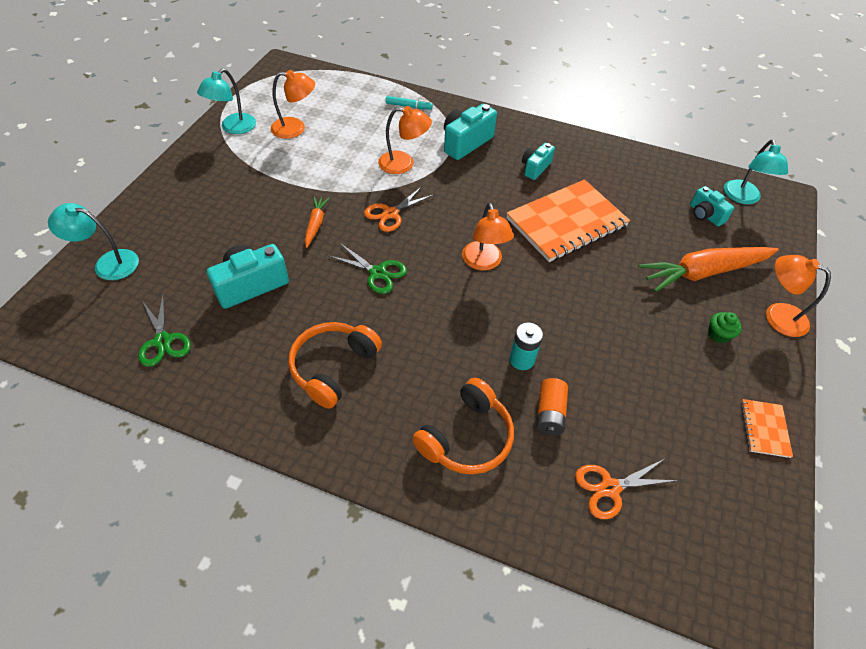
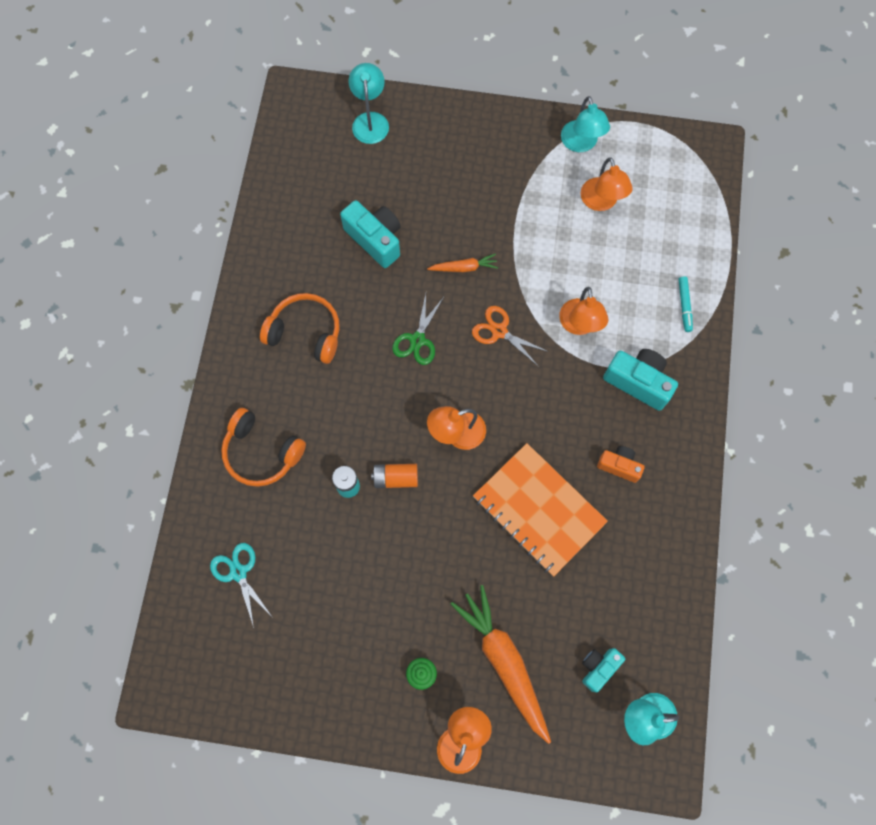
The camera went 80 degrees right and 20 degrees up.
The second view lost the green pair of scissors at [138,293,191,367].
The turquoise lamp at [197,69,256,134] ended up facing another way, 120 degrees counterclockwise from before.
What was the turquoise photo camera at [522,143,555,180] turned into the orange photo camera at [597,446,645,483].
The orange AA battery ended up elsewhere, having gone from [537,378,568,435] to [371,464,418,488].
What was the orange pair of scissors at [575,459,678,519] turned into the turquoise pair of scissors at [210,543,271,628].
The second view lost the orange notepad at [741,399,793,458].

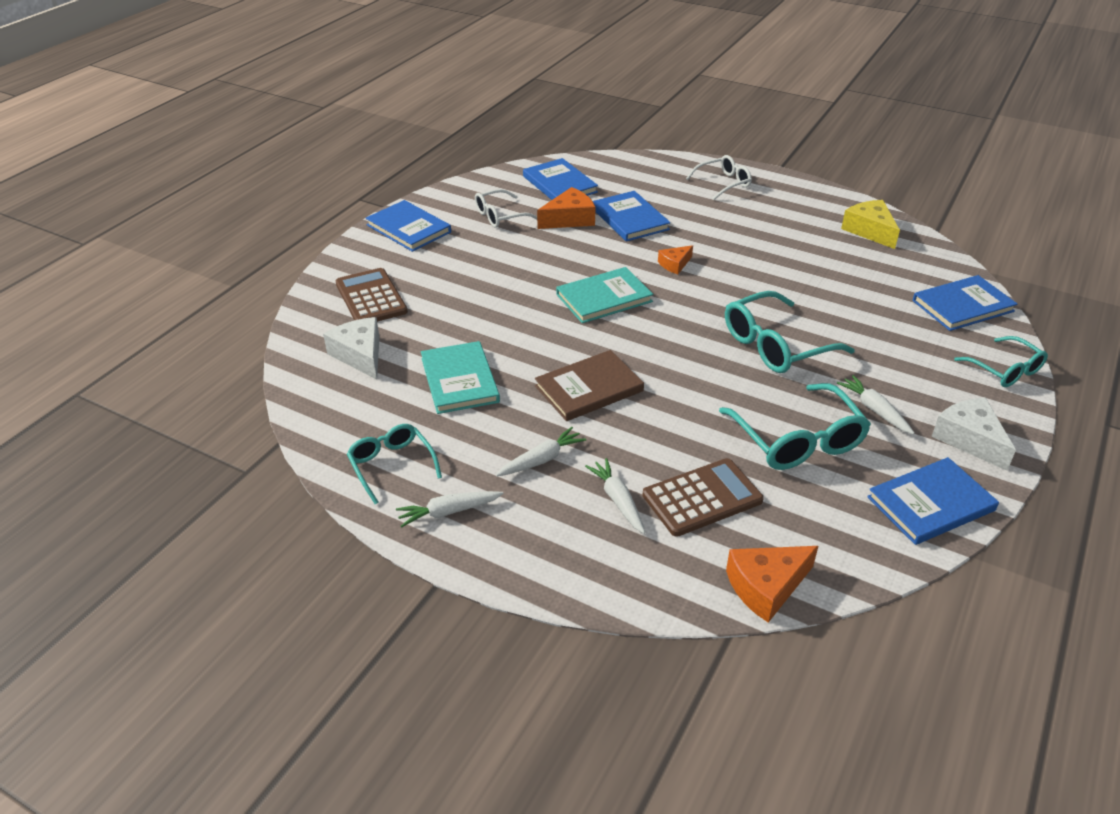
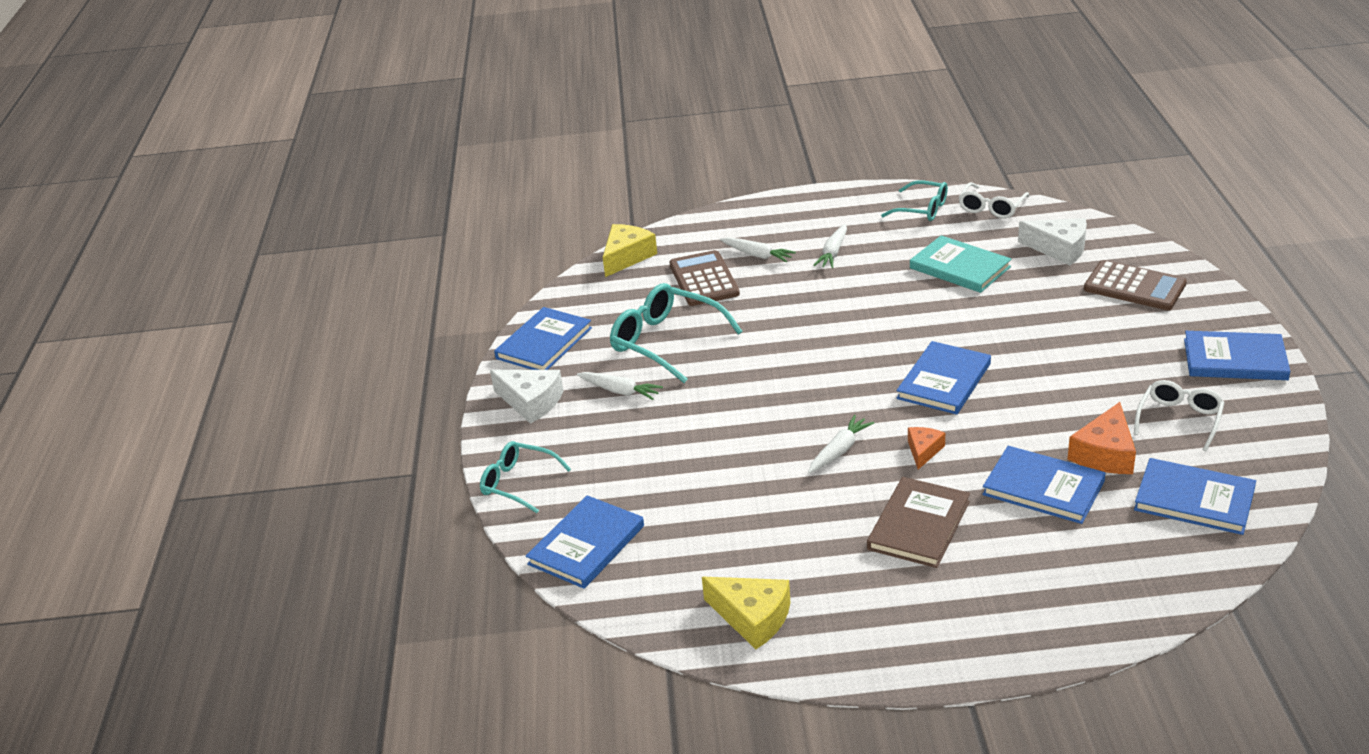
The camera went 150 degrees right and 5 degrees down.
The pure white carrot ended up elsewhere, having gone from [396,491,504,528] to [808,415,874,473].
The dark brown hardcover ended up elsewhere, having gone from [535,350,644,421] to [867,477,970,568].
What was the turquoise hardcover at [556,267,653,323] turned into the royal blue hardcover at [896,341,991,415].
The dark brown adding machine at [642,458,764,537] ended up facing another way, 135 degrees clockwise from before.
The pure white glasses ended up elsewhere, having gone from [686,155,752,200] to [959,182,1029,219].
The second view lost the turquoise glasses at [725,291,855,373].
What was the orange cheese at [726,546,818,623] turned into the bright yellow cheese at [603,224,657,277].

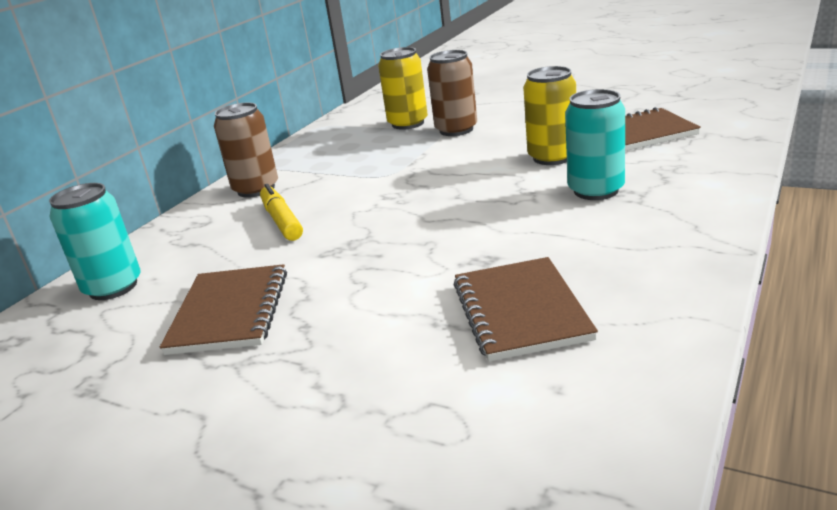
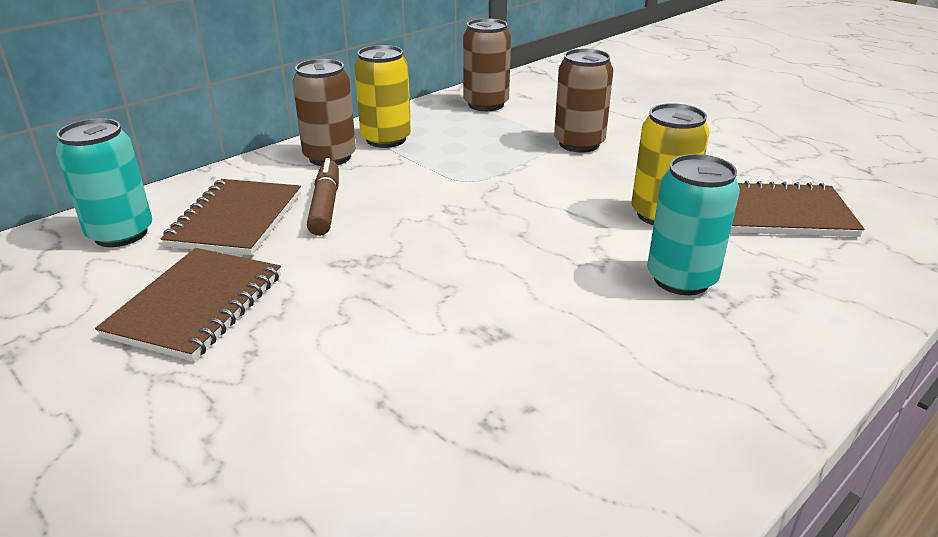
The camera went 15 degrees right and 5 degrees up.
What was the bright yellow felt pen at [260,184,303,241] turned into the dark brown felt pen at [307,158,339,236].
The bright yellow tin ended up elsewhere, having gone from [378,47,428,130] to [354,45,411,148].
The dark brown notepad ended up elsewhere, having gone from [454,257,598,362] to [161,179,301,255].
The second view gained the dark brown tin at [463,18,511,111].

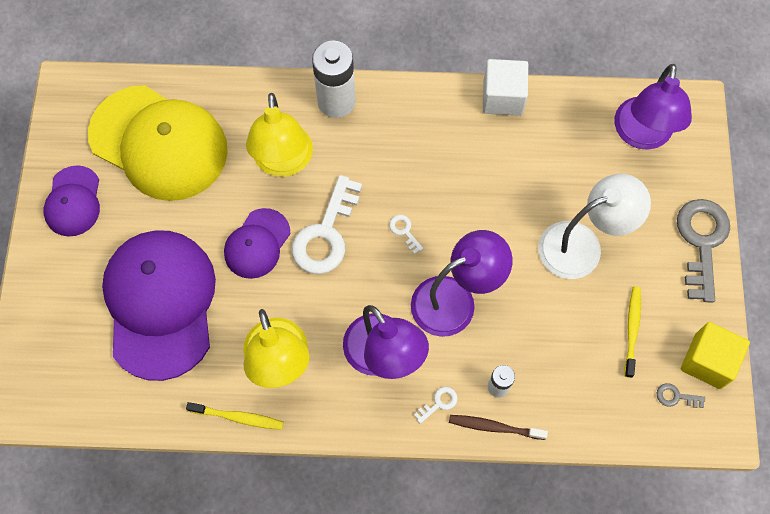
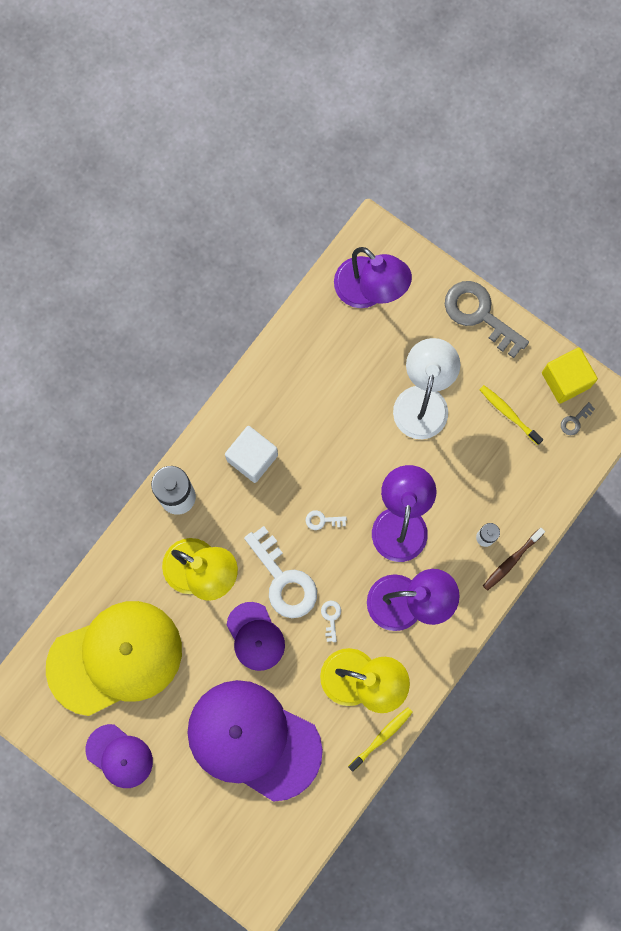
The camera went 55 degrees left and 10 degrees up.
The pure white latchkey ended up elsewhere, having gone from [414,387,458,424] to [321,601,341,642].
The pure white block ended up elsewhere, having gone from [483,59,528,116] to [225,426,278,483].

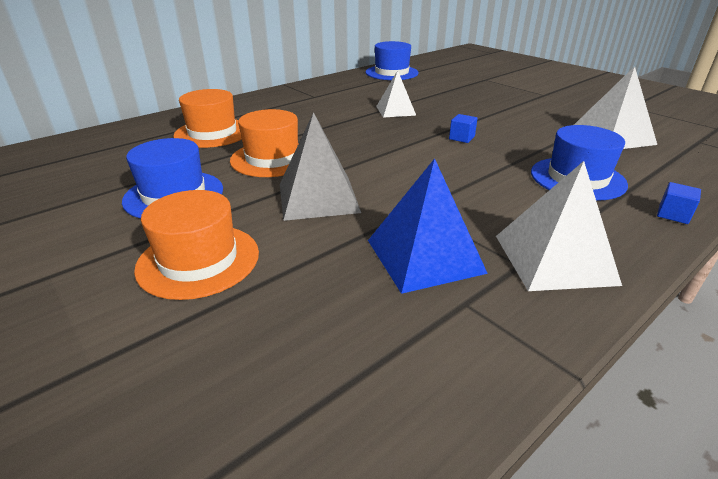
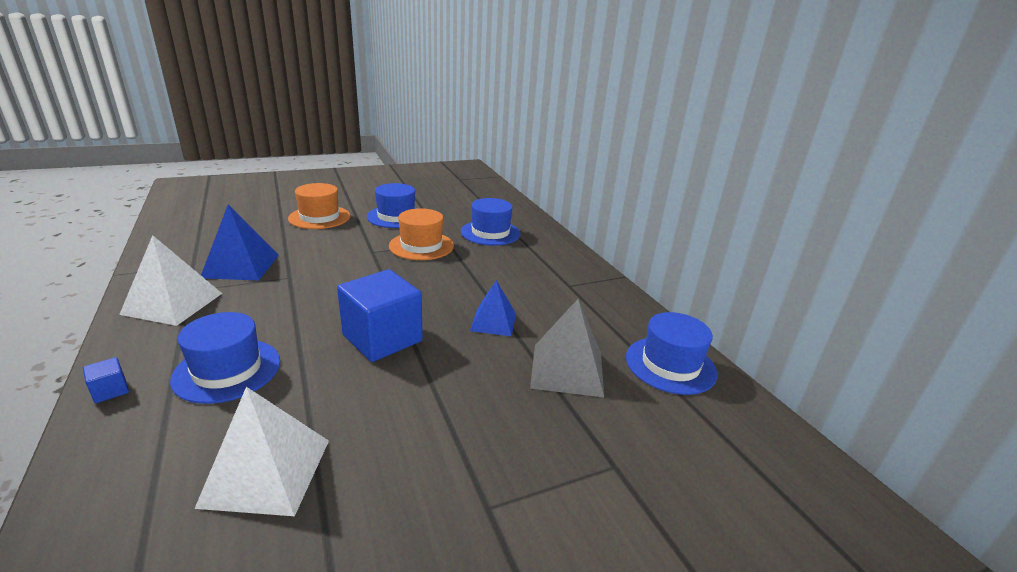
The camera went 105 degrees right and 5 degrees down.
What was the orange hat at [174,89,242,148] turned into the royal blue hat at [461,198,521,246].
The ash-grey solid pyramid ended up elsewhere, having gone from [280,112,361,221] to [530,299,604,397].
What was the pure white solid pyramid at [376,70,416,118] turned into the royal blue solid pyramid at [470,280,516,336].
The size of the royal blue block at [449,114,478,143] changed by a factor of 2.49.

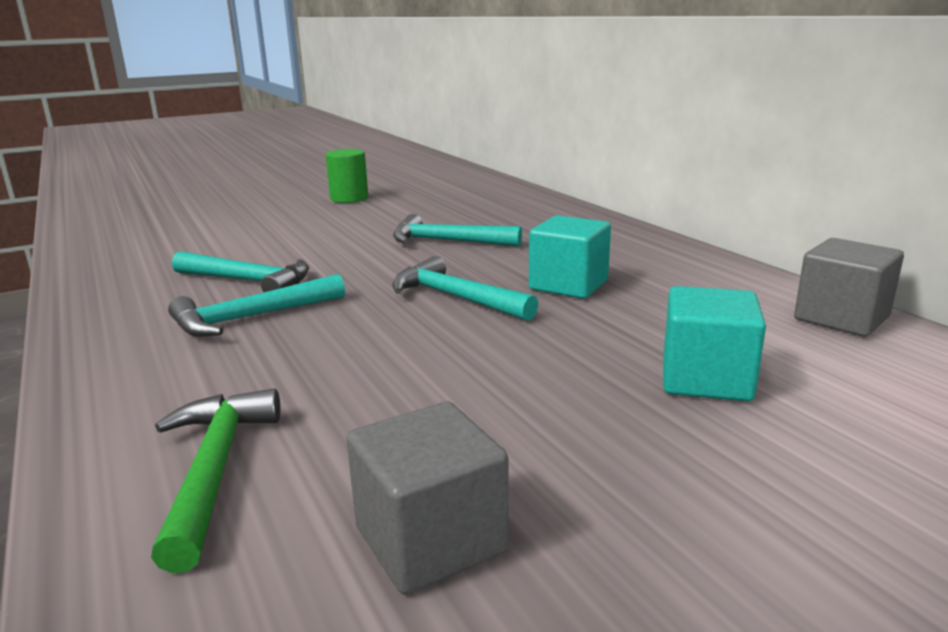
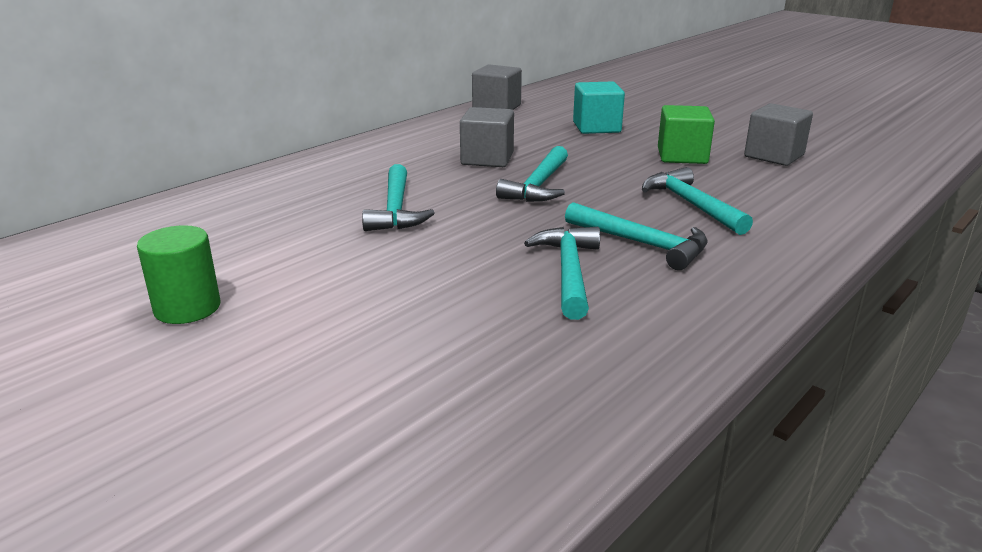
The camera went 110 degrees left and 5 degrees up.
The second view lost the green hammer at [151,388,280,573].
What was the turquoise block at [529,215,611,299] turned into the ash-grey block at [460,107,514,167].
The second view gained the turquoise hammer at [642,167,753,235].
The second view gained the green block at [658,105,715,164].

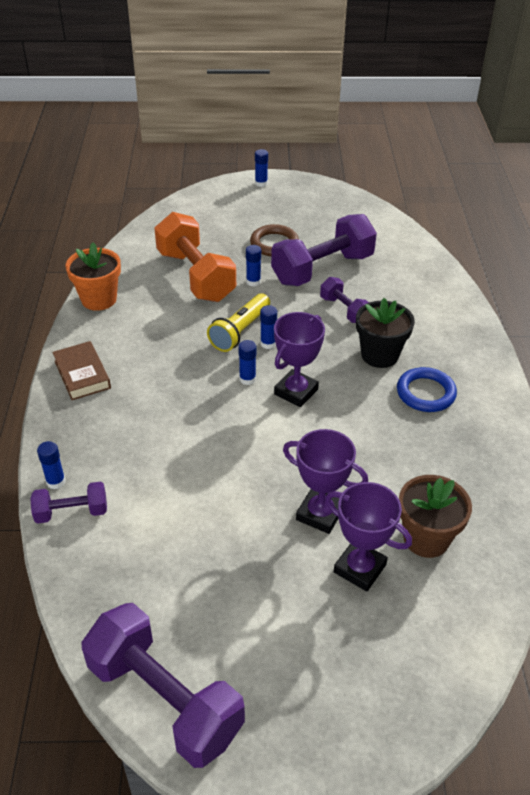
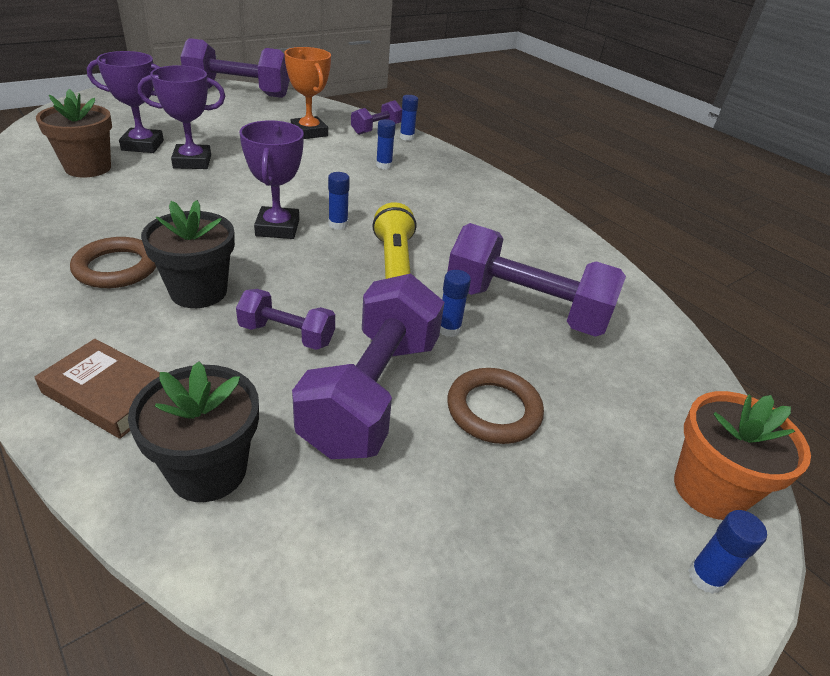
The camera went 140 degrees right and 5 degrees down.
The dark brown hardcover ended up elsewhere, having gone from [52,341,111,400] to [35,339,160,439].
The orange flower pot ended up elsewhere, having gone from [66,242,121,311] to [674,391,811,520].
What was the orange hand weight at [154,212,236,302] turned into the violet hand weight at [447,223,626,337].
The royal blue stick of glue ended up elsewhere, having gone from [260,305,277,349] to [376,119,396,169].
What was the royal blue torus at [397,367,457,412] turned into the dark brown torus at [70,237,156,288].
The second view gained the black flower pot at [128,362,259,502].
The second view gained the orange prize cup at [284,47,331,139].

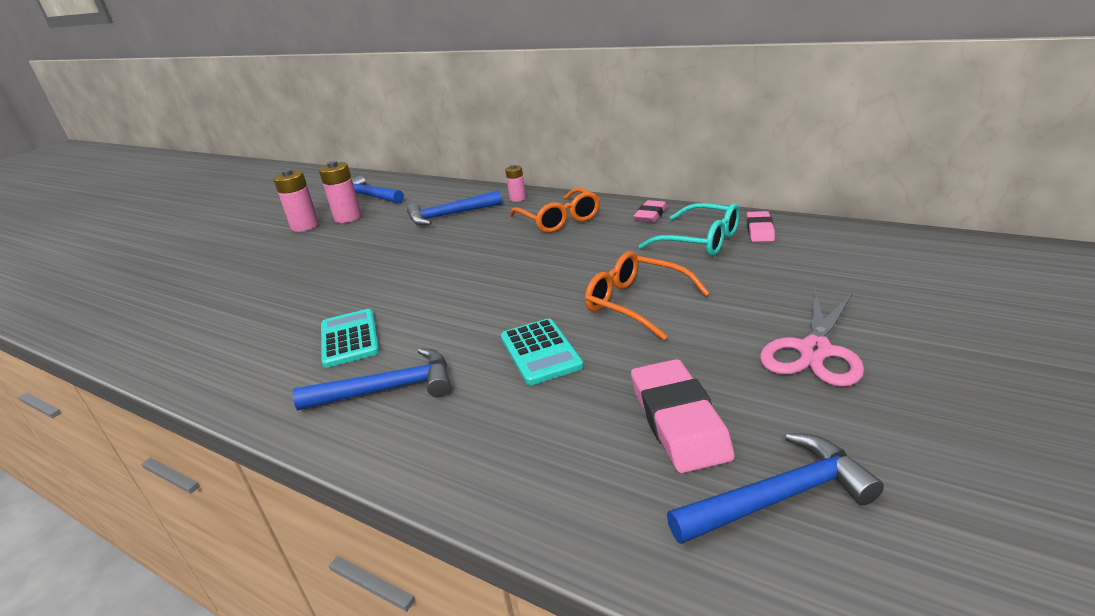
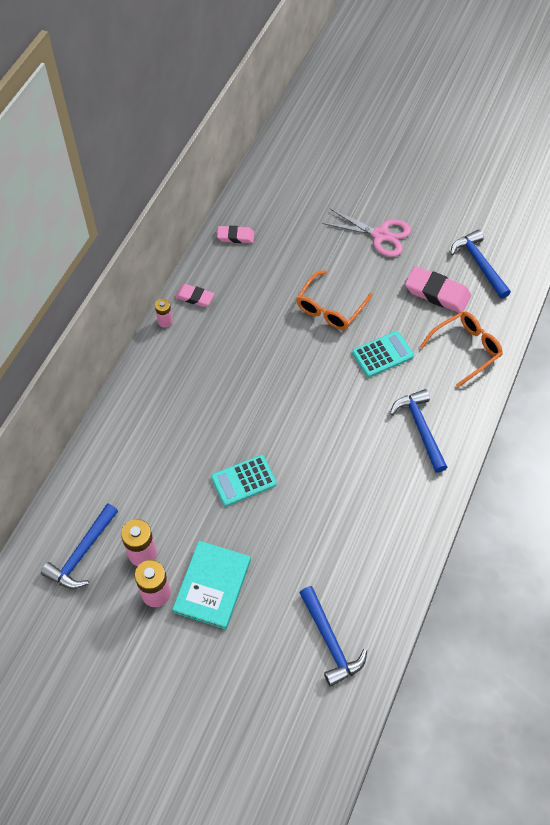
The camera went 100 degrees left and 30 degrees up.
The turquoise adding machine ended up elsewhere, having gone from [321,309,379,368] to [211,455,277,506].
The royal blue hammer ended up elsewhere, having gone from [407,190,502,226] to [299,586,367,687].
The rosy AA battery ended up elsewhere, having gone from [505,165,526,202] to [155,299,173,328].
The orange glasses ended up elsewhere, having gone from [510,188,600,233] to [420,312,503,387].
The rosy eraser at [631,359,735,473] ended up facing another way, 45 degrees clockwise from before.
The second view lost the turquoise glasses at [639,203,740,256].
The second view gained the turquoise hardcover at [172,541,251,630].

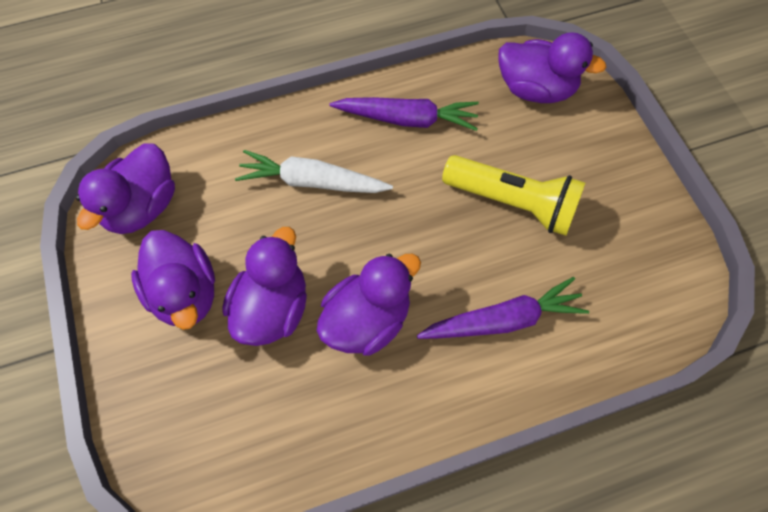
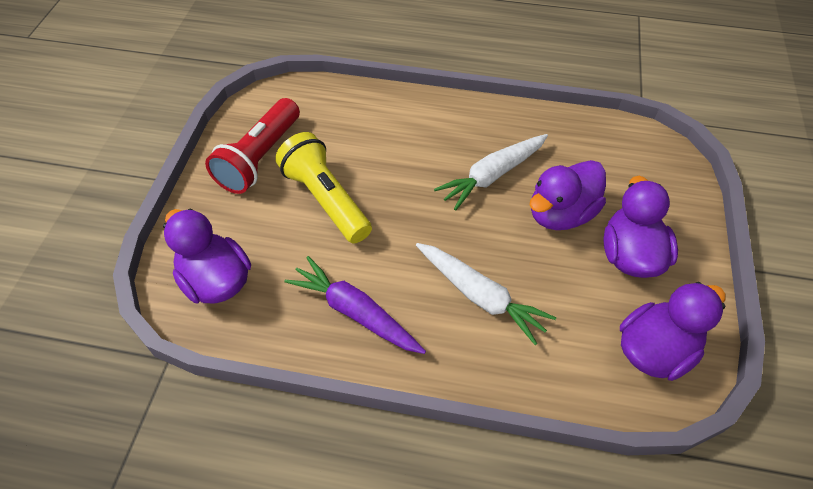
The camera went 150 degrees left and 10 degrees down.
Where the violet toy duck stood at [317,253,421,356], the pure white carrot came to stand at [434,134,548,211].
The second view lost the violet carrot at [417,277,589,339].
The second view gained the crimson torch at [205,98,300,194].

